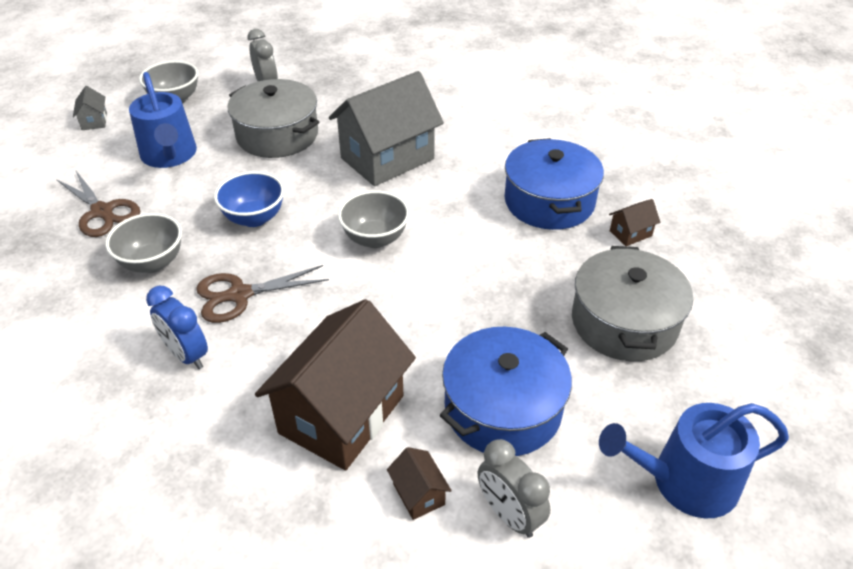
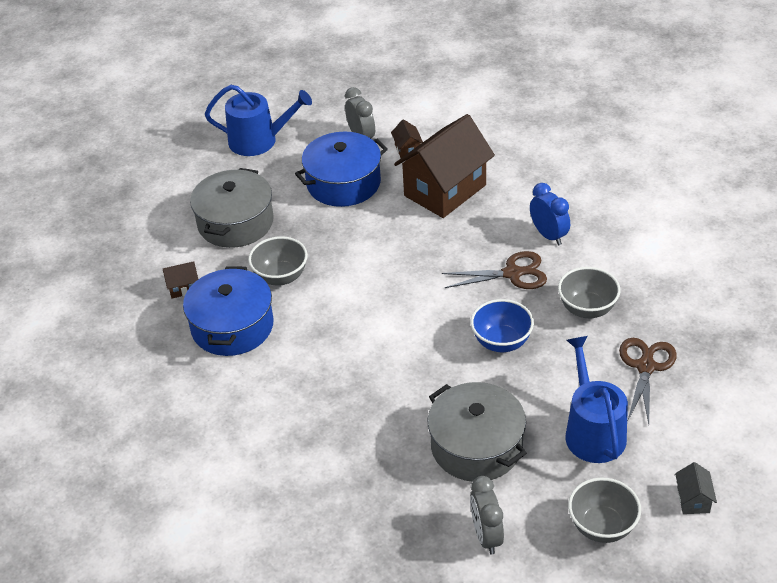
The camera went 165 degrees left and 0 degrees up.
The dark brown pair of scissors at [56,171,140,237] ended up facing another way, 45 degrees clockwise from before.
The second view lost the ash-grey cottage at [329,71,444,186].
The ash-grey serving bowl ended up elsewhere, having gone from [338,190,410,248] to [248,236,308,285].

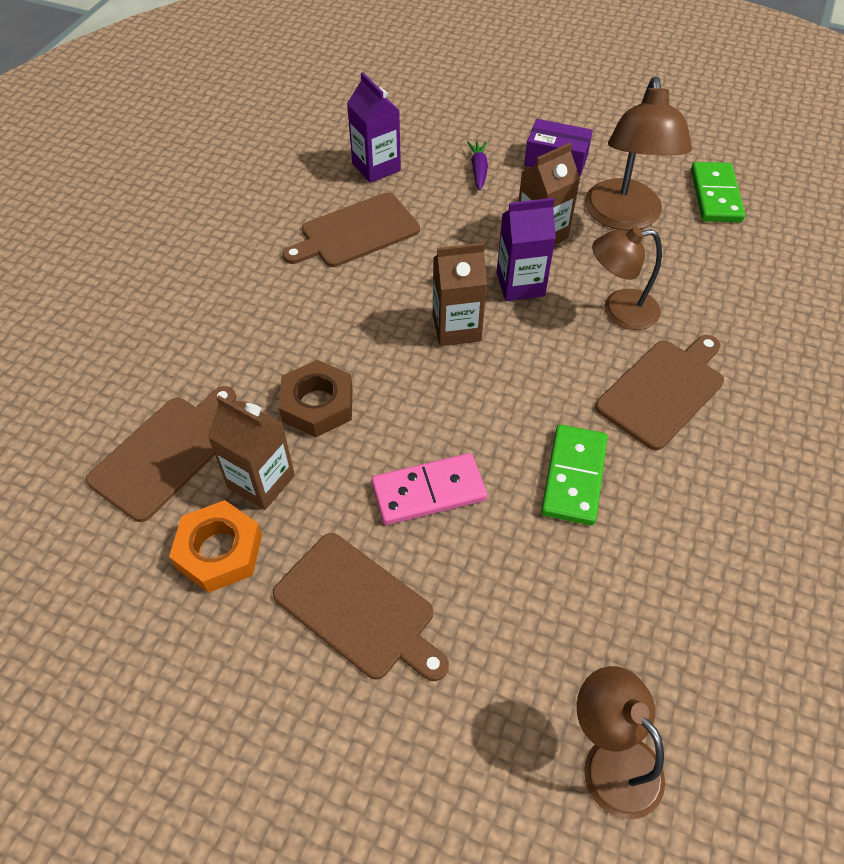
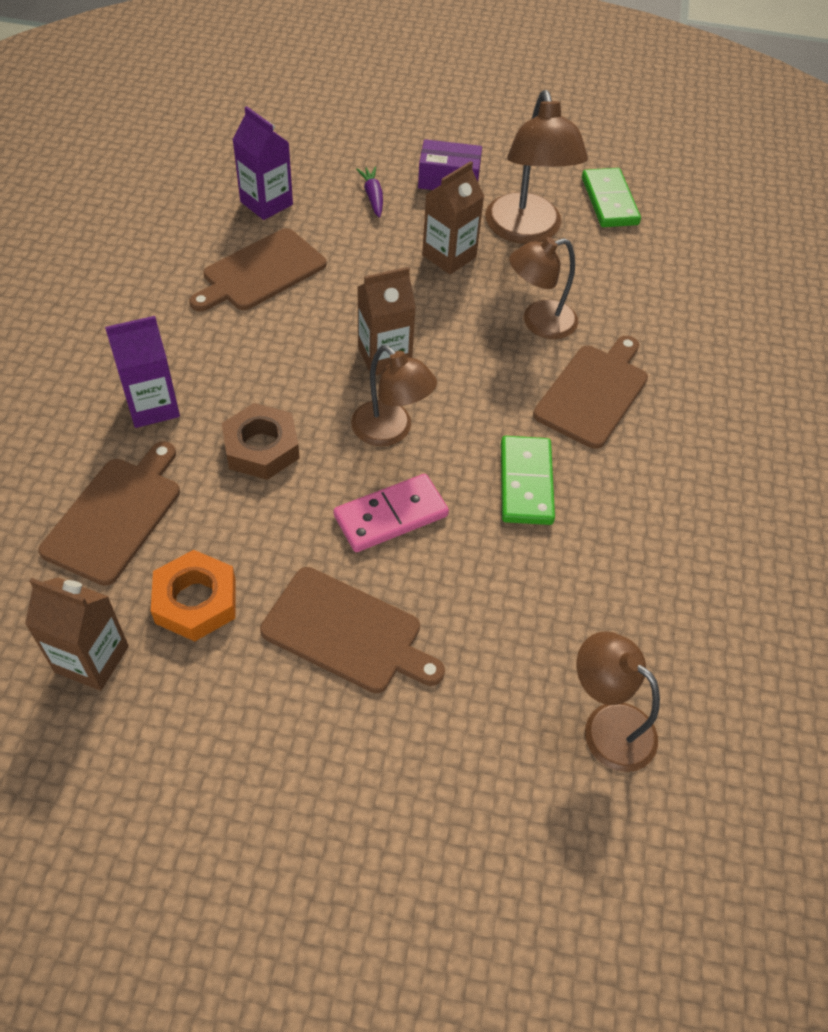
The camera went 15 degrees left and 0 degrees up.
The dark brown carton ended up elsewhere, having gone from [208,395,295,510] to [25,577,129,691].
The violet carton ended up elsewhere, having gone from [497,198,556,301] to [105,316,180,428].
The second view gained the dark brown lamp at [351,345,437,446].

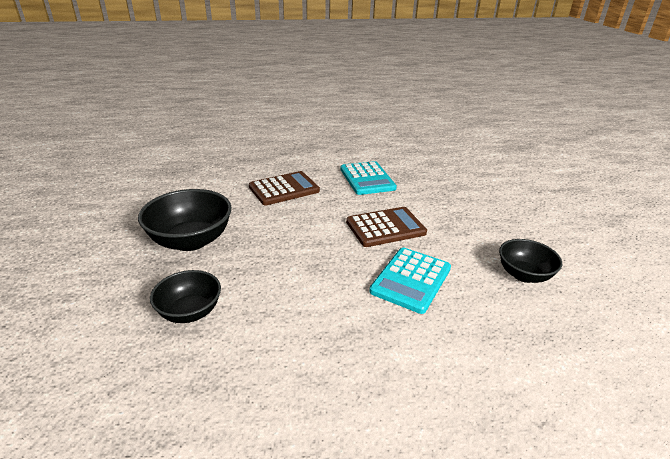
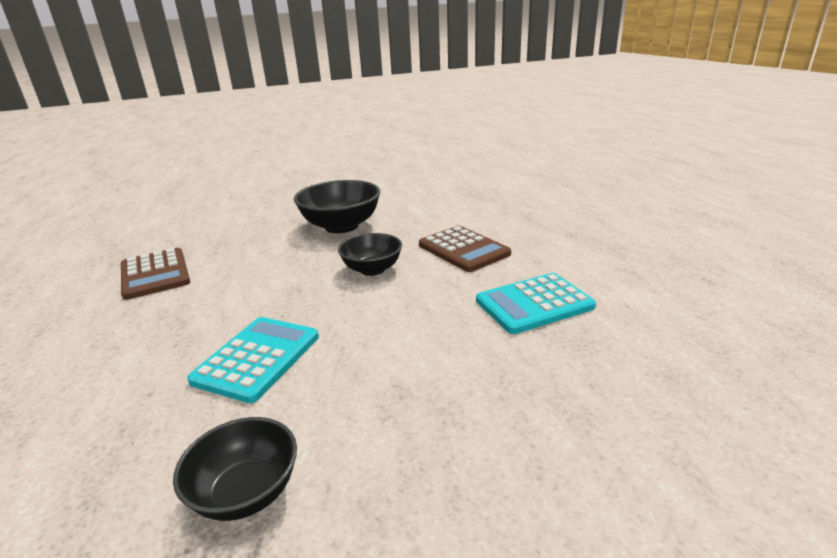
The camera went 85 degrees right and 5 degrees down.
The black serving bowl ended up elsewhere, having gone from [150,270,221,323] to [338,233,402,276].
The dark brown adding machine ended up elsewhere, having gone from [346,207,427,247] to [121,248,190,300].
The turquoise adding machine at [369,248,451,314] ended up facing another way, 90 degrees clockwise from before.

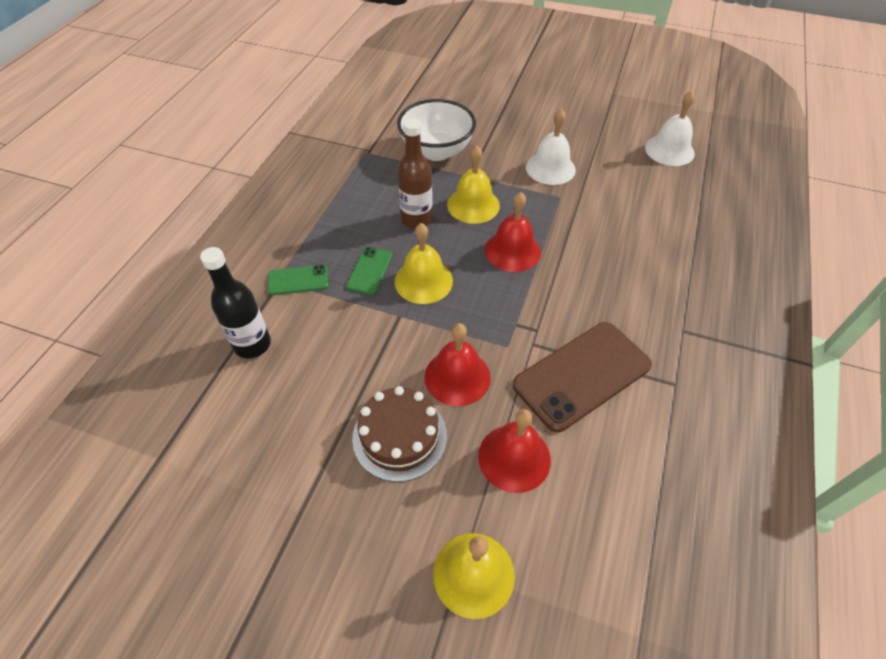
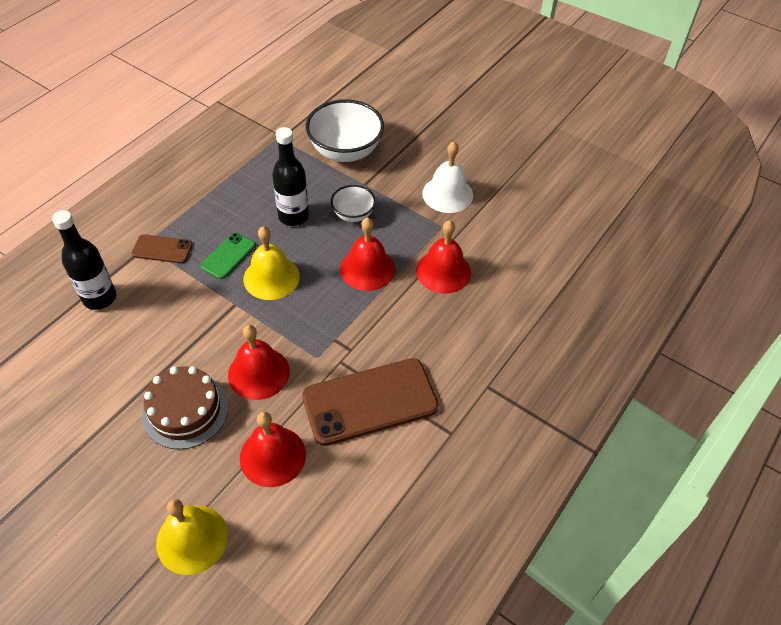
The camera went 15 degrees right and 0 degrees up.
What was the green smartphone at [268,265,329,295] turned into the dark brown smartphone at [132,234,193,263].
What was the dark brown bottle at [397,118,433,228] turned into the black bottle at [272,127,309,226].
Where the bright yellow hand bell stood at [447,145,500,224], the pure white serving bowl came to stand at [331,185,376,222].
The second view lost the pure white hand bell at [645,91,695,166].
The second view gained the crimson hand bell at [416,220,471,294].

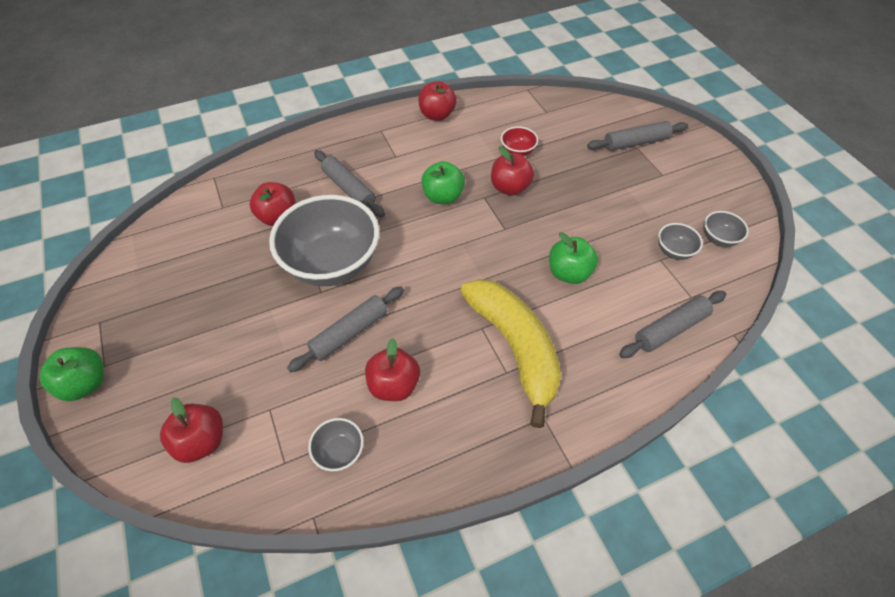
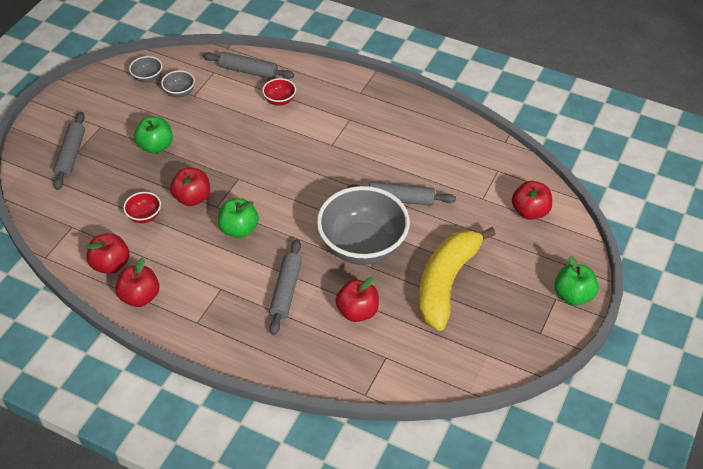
The camera went 130 degrees left and 5 degrees down.
The second view lost the ash-grey serving bowl at [308,418,364,471].
The crimson toy apple ended up elsewhere, having gone from [365,338,420,401] to [86,233,129,274].
The bright yellow toy banana ended up elsewhere, having gone from [460,279,561,428] to [419,227,496,331].
The green toy apple ended up elsewhere, having gone from [549,232,598,284] to [134,117,173,154].
The ash-grey pastry roller at [587,121,688,151] ended up facing another way, 60 degrees clockwise from before.
The second view gained the crimson serving bowl at [262,78,296,106].

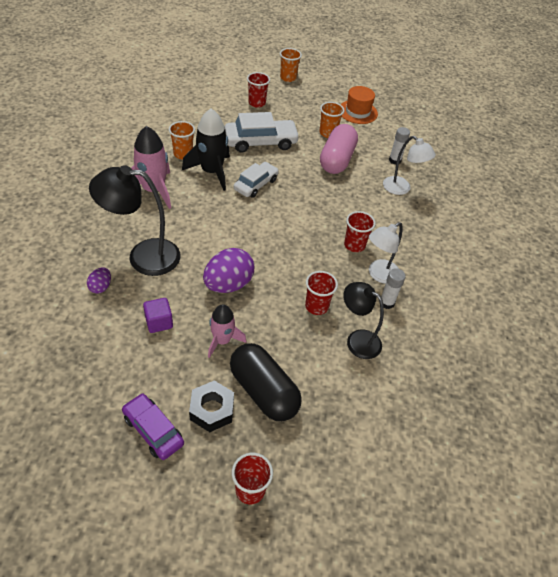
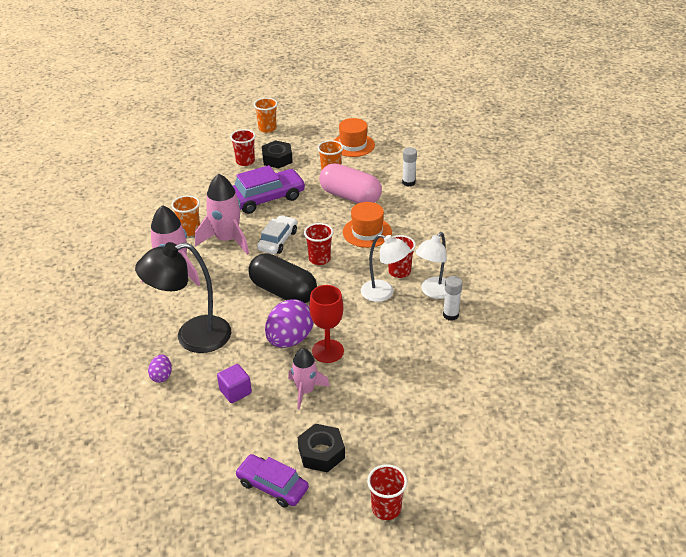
The camera went 10 degrees left and 10 degrees down.
What was the black rocket at [182,109,230,191] turned into the rosy rocket at [195,174,249,255].
What was the pure white automobile at [225,112,300,153] turned into the violet automobile at [233,165,306,214].
The black pill ended up elsewhere, having gone from [230,343,302,421] to [248,253,317,303].
The crimson cup ended up elsewhere, having gone from [305,271,338,315] to [304,223,333,265].
The rosy pill at [320,124,358,174] ended up facing another way, 60 degrees counterclockwise from before.
The second view lost the black lamp at [343,282,384,359].
The pure white lamp ended up elsewhere, having gone from [383,136,436,195] to [361,234,410,302].
The second view gained the black nut at [262,140,293,168].
The second view gained the crimson wine glass at [309,285,344,363].
The second view gained the orange hat at [343,202,392,248].

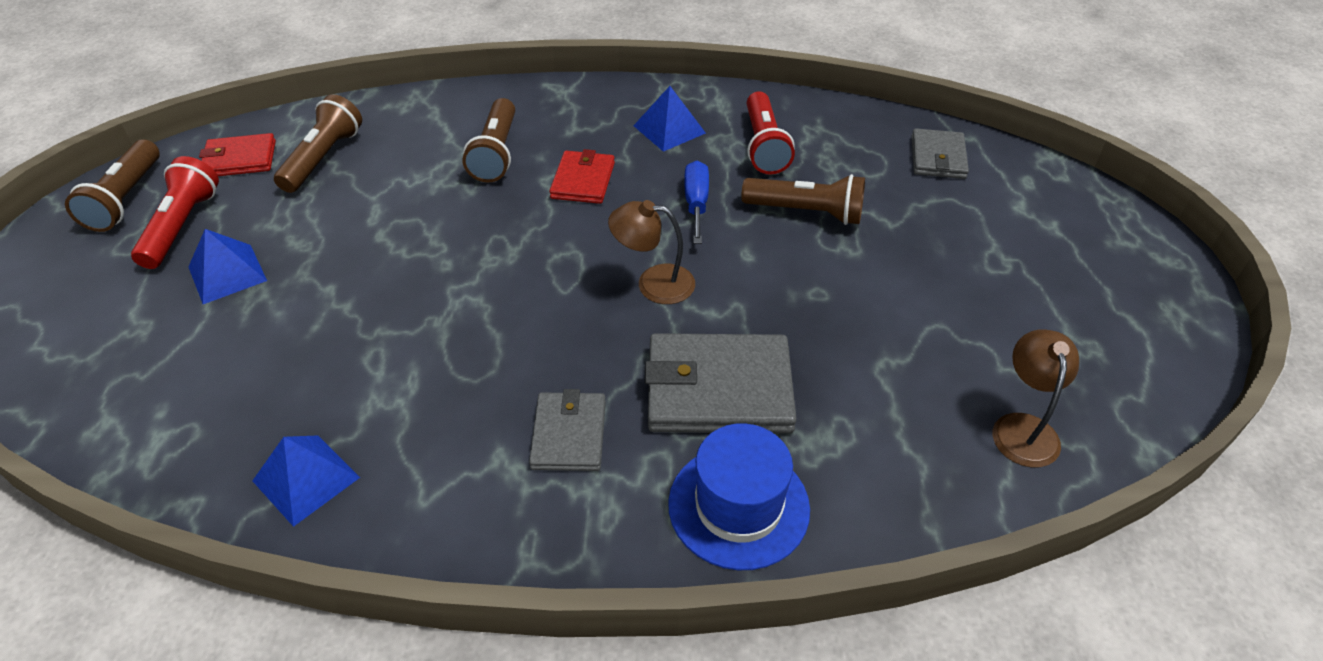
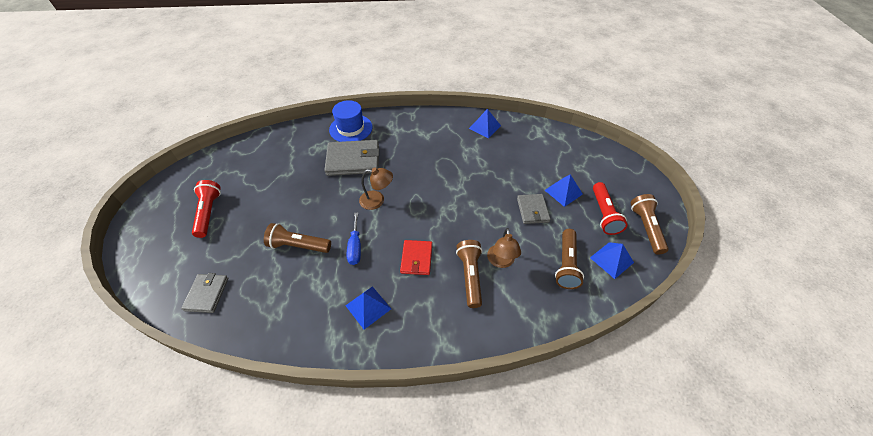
The camera went 175 degrees right and 5 degrees up.
Where the crimson card wallet stood at [199,133,276,176], the royal blue solid pyramid came to stand at [590,242,634,279].
The ash-grey card wallet ended up elsewhere, having gone from [529,389,606,471] to [517,194,551,224].
The crimson torch ended up elsewhere, having gone from [747,91,795,174] to [192,180,221,238].
The dark brown lamp ended up elsewhere, having gone from [993,329,1079,467] to [487,228,521,268].

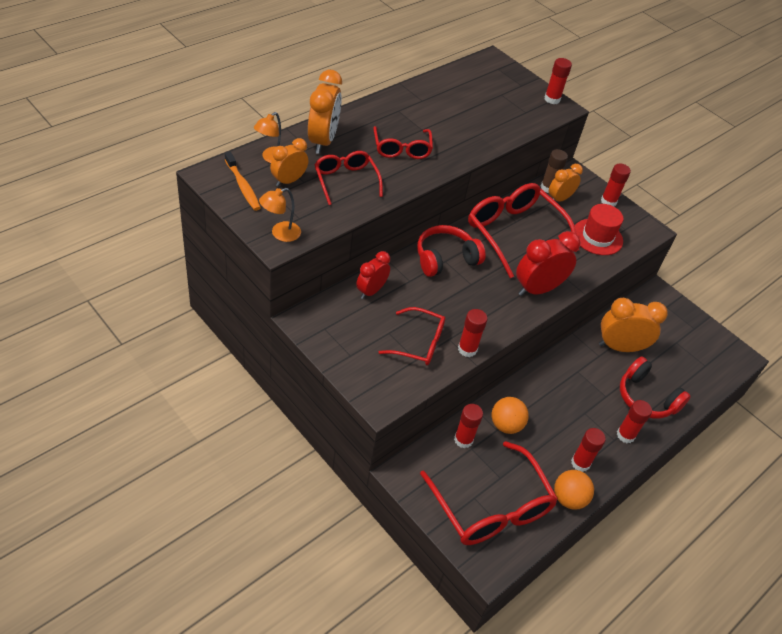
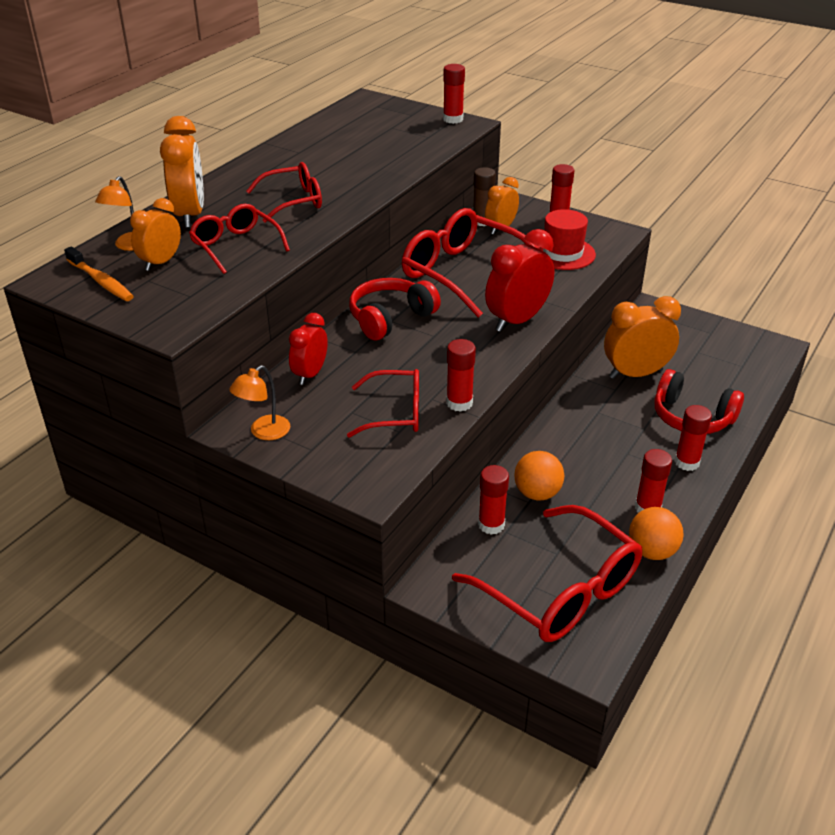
The camera went 10 degrees left and 10 degrees down.
The orange lamp ended up elsewhere, having gone from [259,188,301,242] to [229,365,290,440].
The crimson glasses at [373,126,433,159] ended up facing another way, 90 degrees counterclockwise from before.

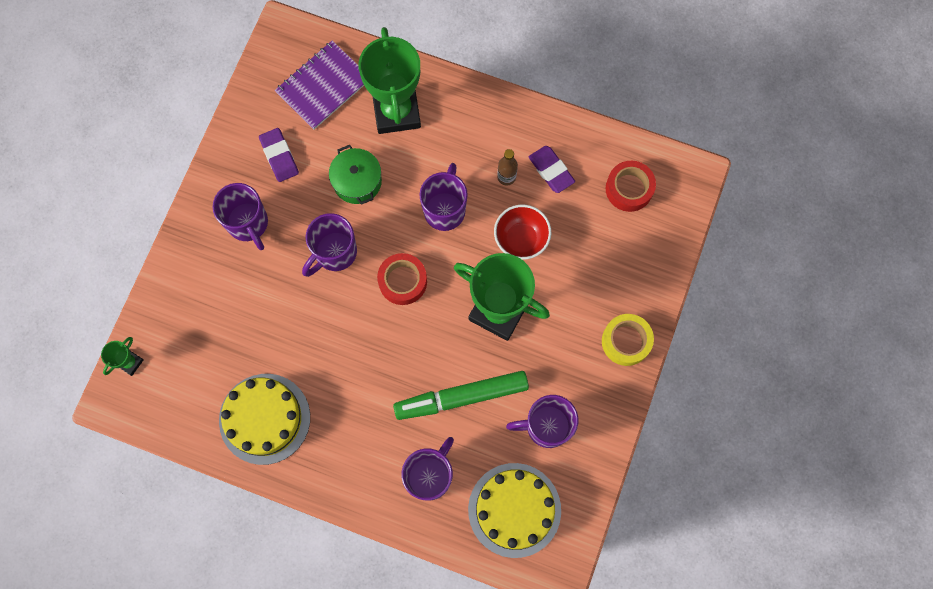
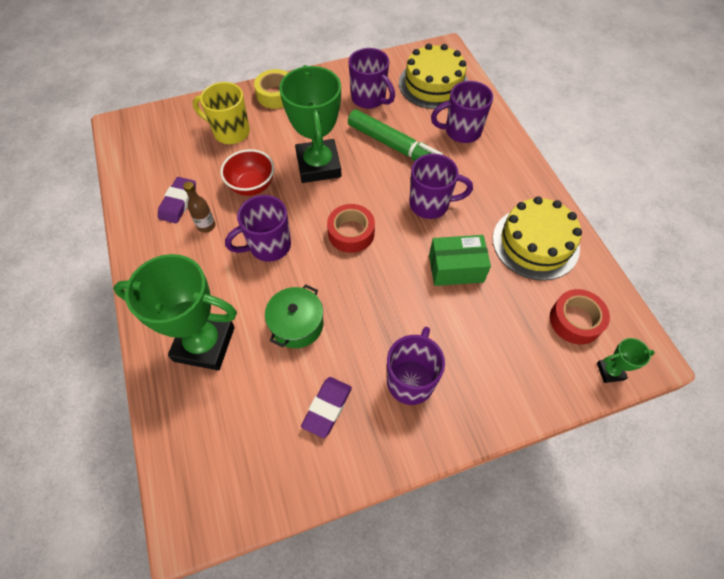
The camera went 130 degrees left and 15 degrees down.
The second view lost the violet notepad at [275,40,364,129].
The violet coffee mug ended up elsewhere, having gone from [302,213,357,277] to [409,154,473,219].
The green prize cup at [359,27,421,134] ended up facing another way, 60 degrees clockwise from before.
The crimson tape ended up elsewhere, having gone from [606,161,656,212] to [550,289,610,344].
The second view gained the bright yellow coffee mug at [193,82,250,144].
The second view gained the green parcel at [429,235,491,286].

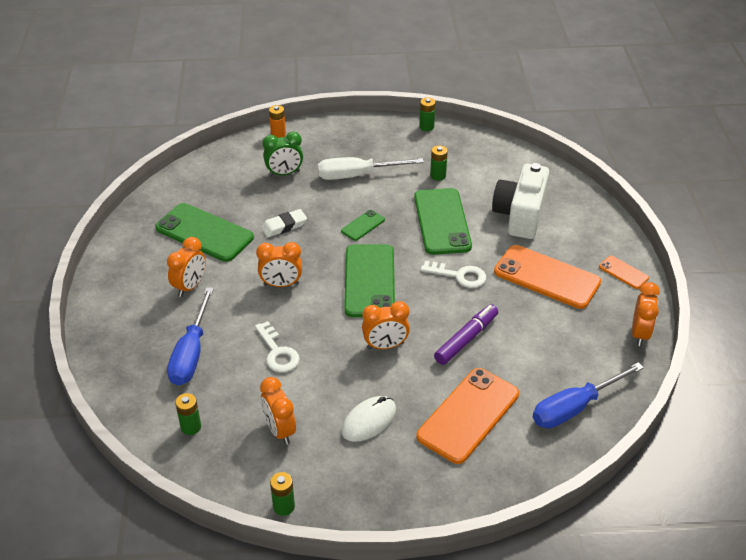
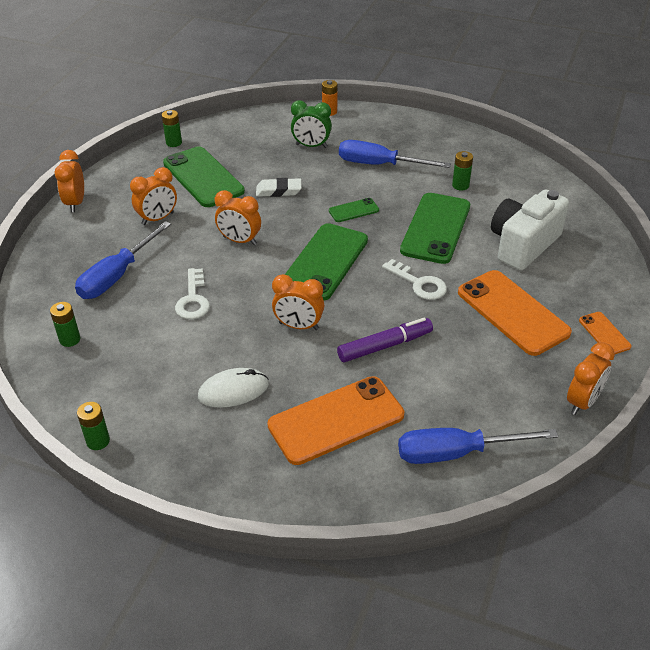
The camera went 25 degrees right and 0 degrees up.
The orange clock ended up elsewhere, having gone from [260,377,296,445] to [54,150,84,212].
What was the pure white flat screwdriver at [318,157,424,180] turned into the royal blue flat screwdriver at [339,140,451,168].
The green AA battery ended up elsewhere, having gone from [419,97,436,131] to [162,110,182,147].

